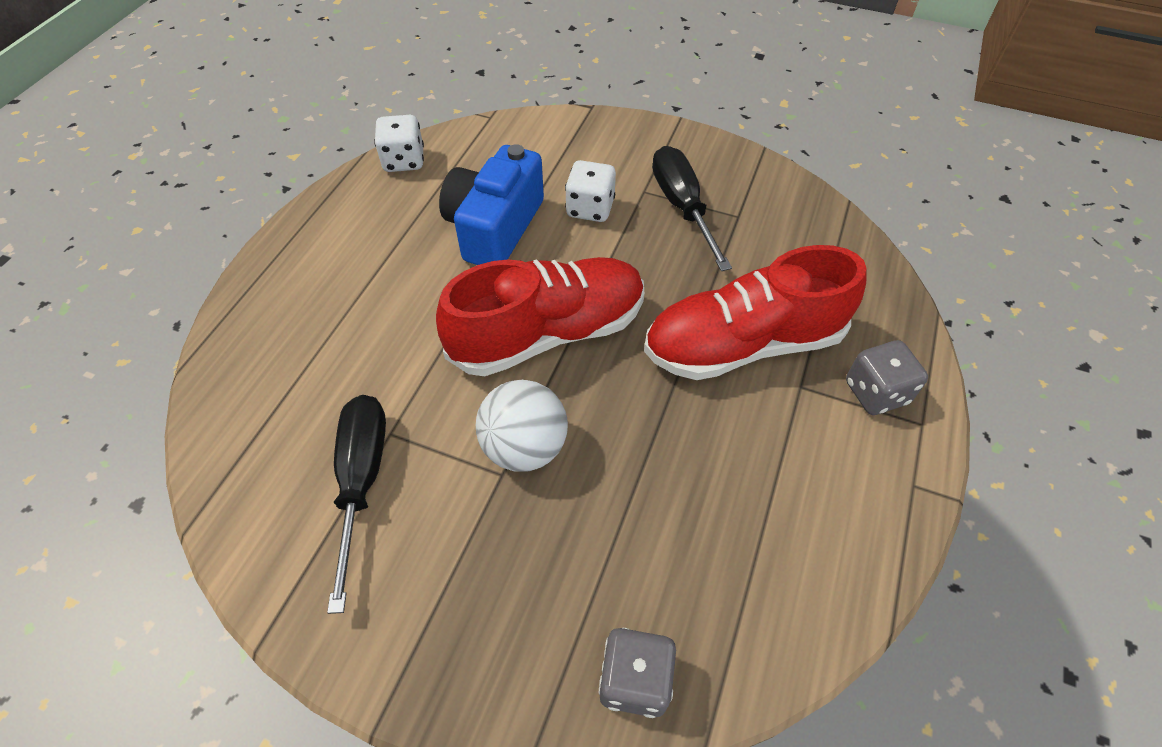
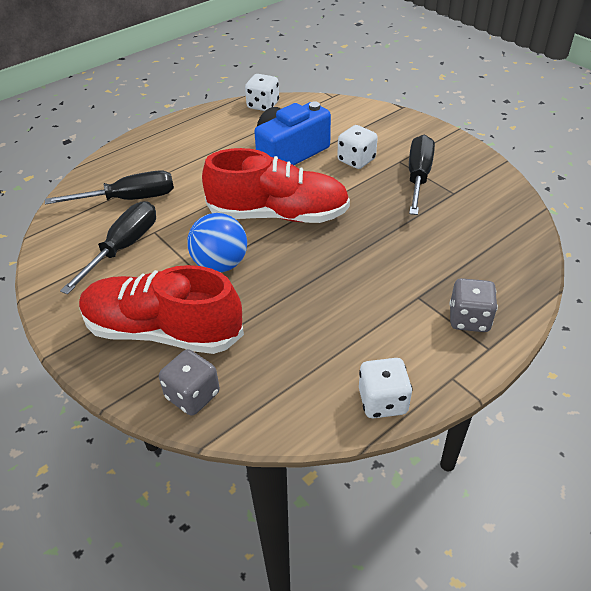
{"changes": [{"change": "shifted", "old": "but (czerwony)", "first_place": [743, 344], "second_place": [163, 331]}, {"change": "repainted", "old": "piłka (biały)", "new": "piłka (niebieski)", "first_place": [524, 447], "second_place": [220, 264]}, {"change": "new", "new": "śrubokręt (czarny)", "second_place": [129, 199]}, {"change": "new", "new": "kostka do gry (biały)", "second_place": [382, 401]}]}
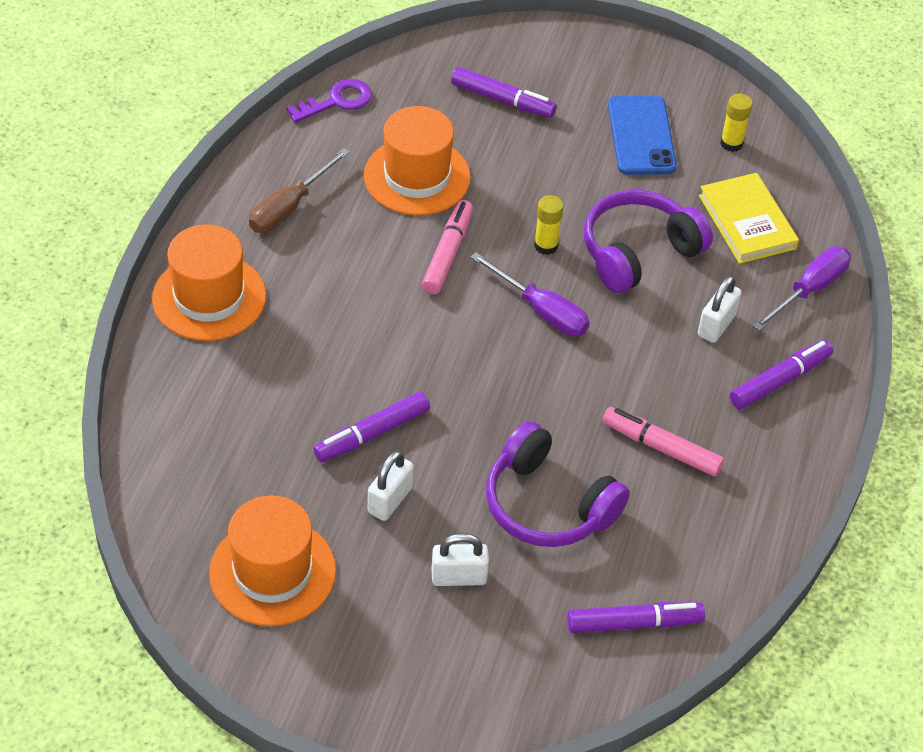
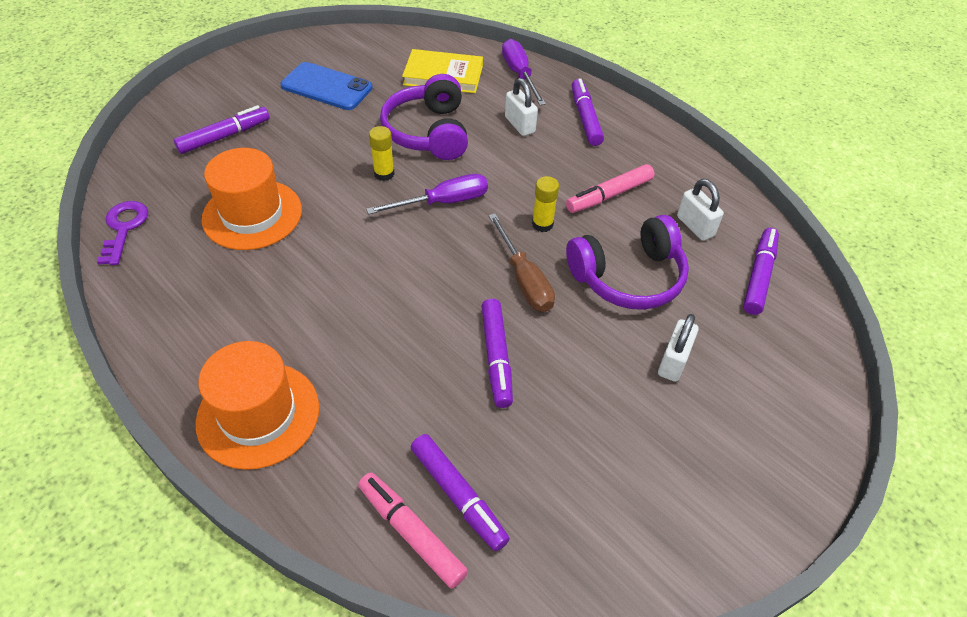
{"changes": [{"change": "shifted", "old": "klej w sztyfcie (żółty)", "first_place": [731, 143], "second_place": [542, 224]}, {"change": "shifted", "old": "śrubokręt (brązowy)", "first_place": [289, 207], "second_place": [524, 279]}, {"change": "shifted", "old": "flamaster (różowy)", "first_place": [447, 253], "second_place": [411, 533]}, {"change": "shifted", "old": "kłódka (biały)", "first_place": [390, 500], "second_place": [695, 226]}, {"change": "gone", "old": "kapelusz (pomarańczowy)", "first_place": [272, 572]}, {"change": "new", "new": "flamaster (fioletowy)", "second_place": [458, 495]}]}
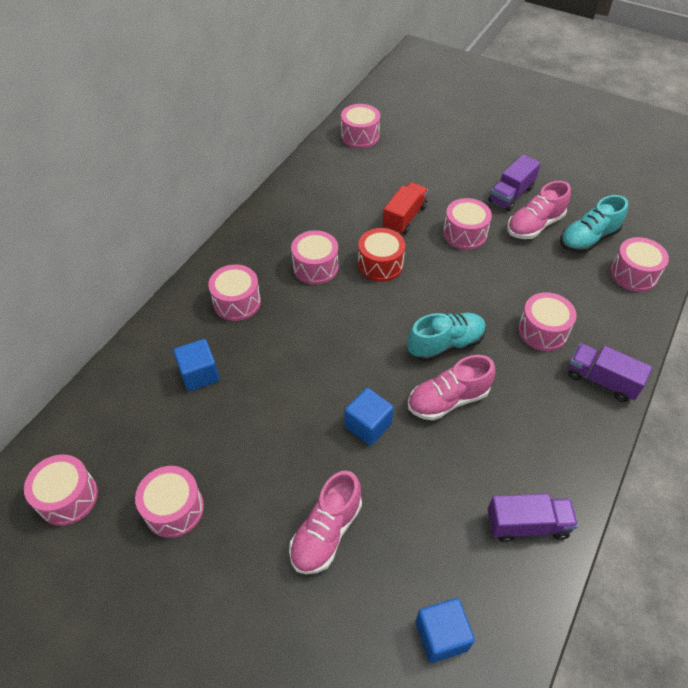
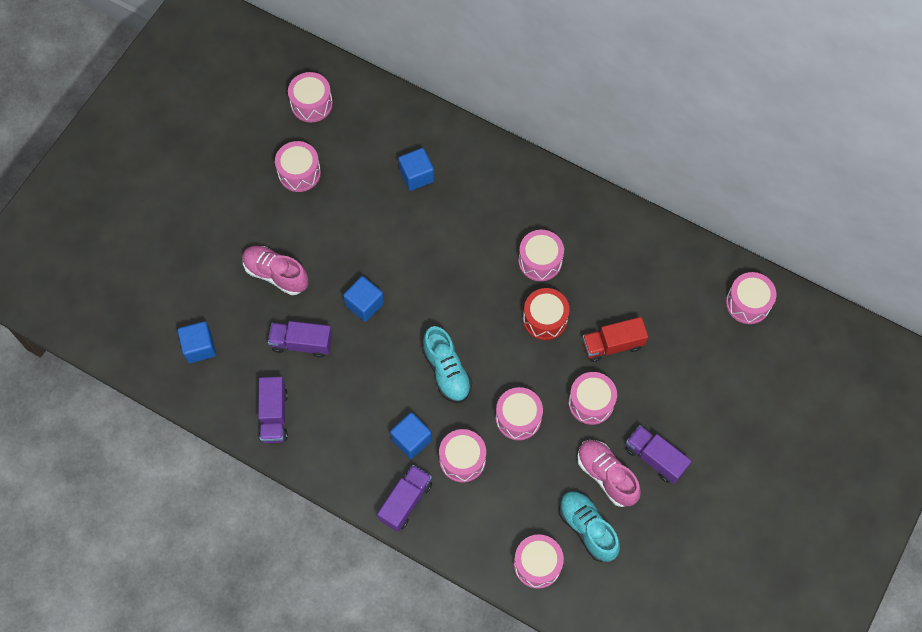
{"changes": [{"change": "rotated", "old": "ciężarówka (czerwony)", "first_place": [404, 218], "second_place": [612, 345], "degrees": 135}, {"change": "shifted", "old": "bęben (różowy)", "first_place": [237, 302], "second_place": [518, 418]}, {"change": "gone", "old": "but (różowy)", "first_place": [448, 400]}, {"change": "new", "new": "ciężarówka (fioletowy)", "second_place": [302, 343]}, {"change": "new", "new": "sześcian (niebieski)", "second_place": [411, 440]}]}
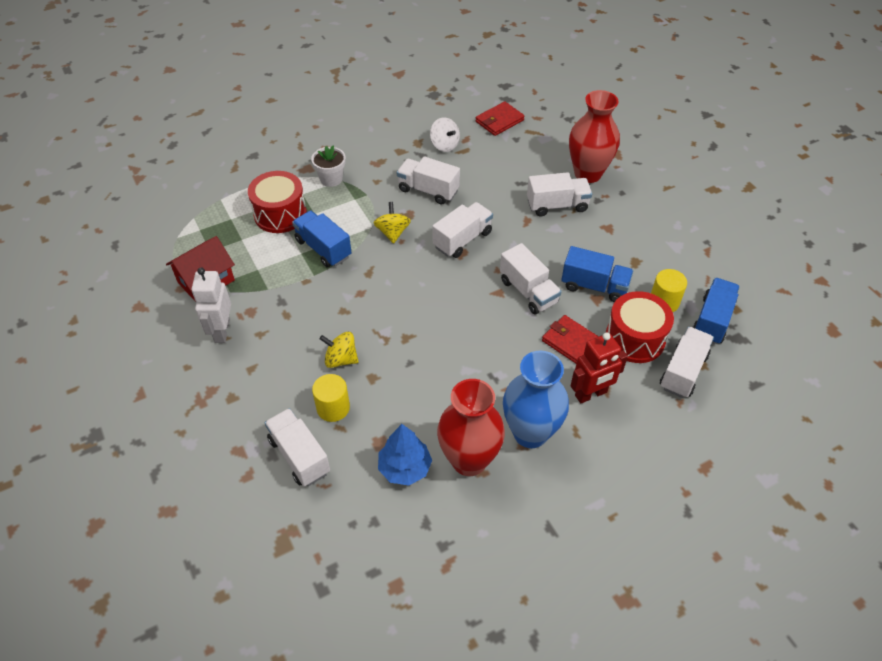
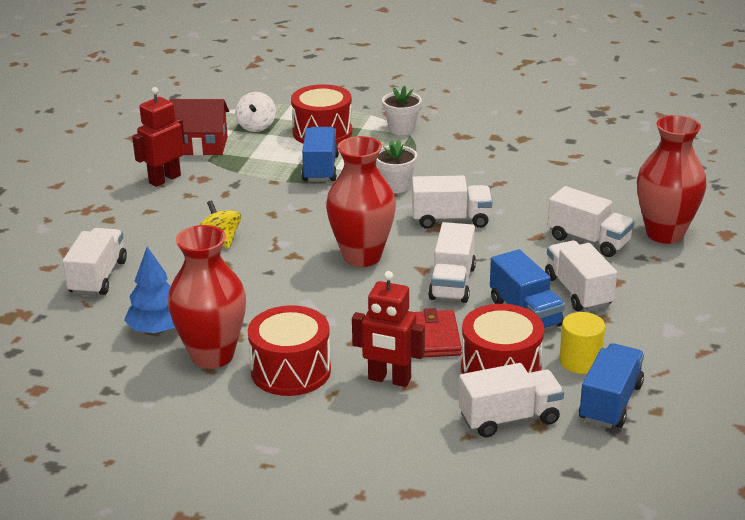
{"changes": [{"change": "gone", "old": "portfel (czerwony)", "first_place": [499, 121]}, {"change": "shifted", "old": "bączek (biały)", "first_place": [444, 145], "second_place": [256, 126]}, {"change": "shifted", "old": "ciężarówka (biały)", "first_place": [428, 190], "second_place": [578, 292]}, {"change": "swapped", "old": "bączek (żółty)", "new": "doniczka (biały)", "first_place": [392, 232], "second_place": [396, 186]}, {"change": "repainted", "old": "robot (biały)", "new": "robot (czerwony)", "first_place": [222, 331], "second_place": [164, 179]}, {"change": "rotated", "old": "ciężarówka (niebieski)", "first_place": [712, 320], "second_place": [610, 402], "degrees": -45}, {"change": "swapped", "old": "wazon (niebieski)", "new": "bęben (czerwony)", "first_place": [530, 433], "second_place": [291, 370]}, {"change": "gone", "old": "walec (żółty)", "first_place": [333, 408]}, {"change": "new", "new": "wazon (czerwony)", "second_place": [362, 256]}]}
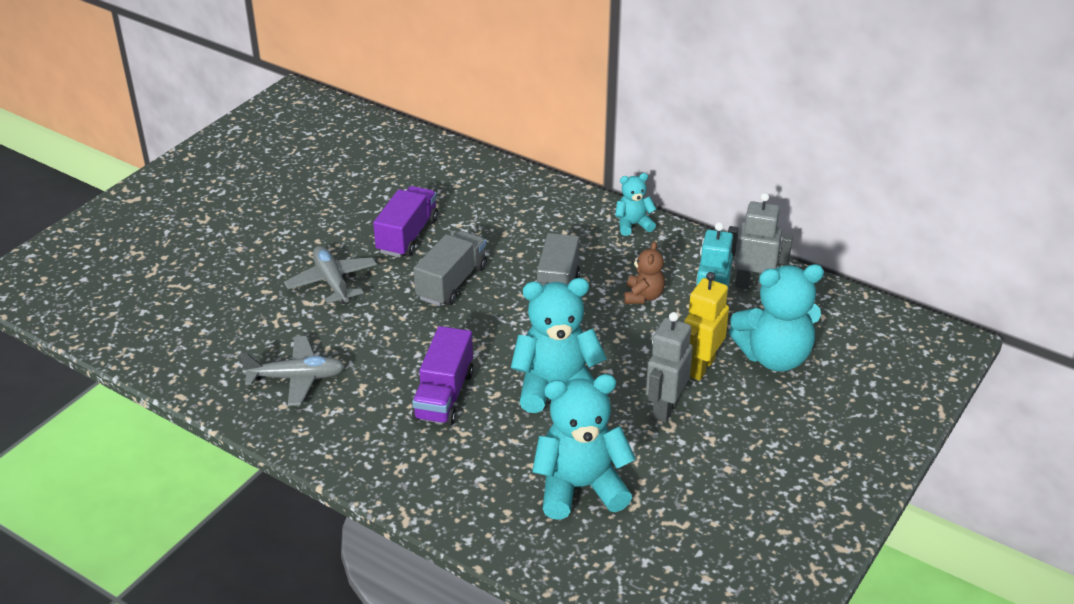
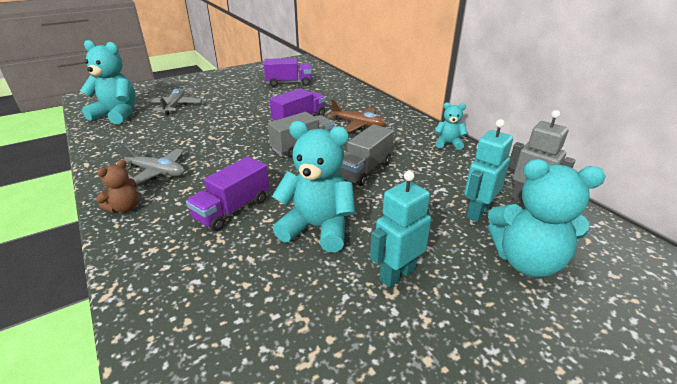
{"changes": [{"change": "shifted", "old": "miś (brązowy)", "first_place": [643, 296], "second_place": [125, 208]}, {"change": "shifted", "old": "samolot (szary)", "first_place": [332, 282], "second_place": [175, 106]}, {"change": "gone", "old": "robot (żółty)", "first_place": [700, 367]}, {"change": "repainted", "old": "robot (szary)", "new": "robot (turkusowy)", "first_place": [665, 408], "second_place": [397, 274]}, {"change": "shifted", "old": "miś (turkusowy)", "first_place": [580, 488], "second_place": [117, 115]}, {"change": "new", "new": "ciężarówka (fioletowy)", "second_place": [289, 83]}, {"change": "new", "new": "samolot (brązowy)", "second_place": [358, 124]}]}
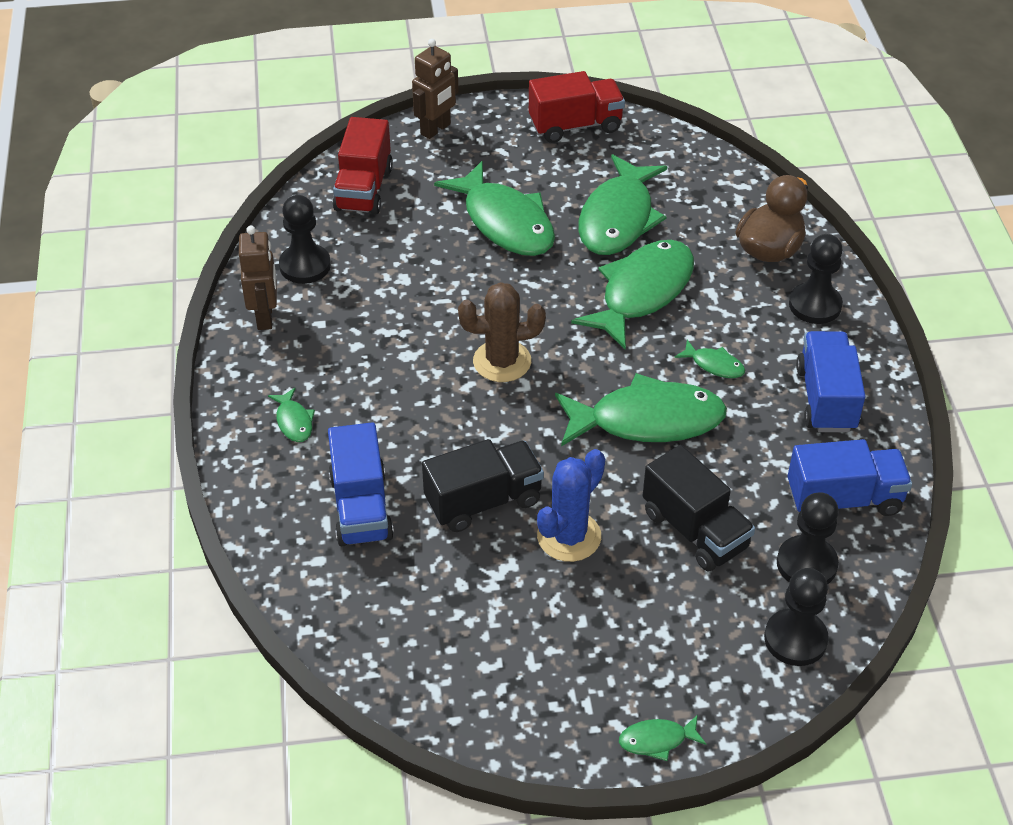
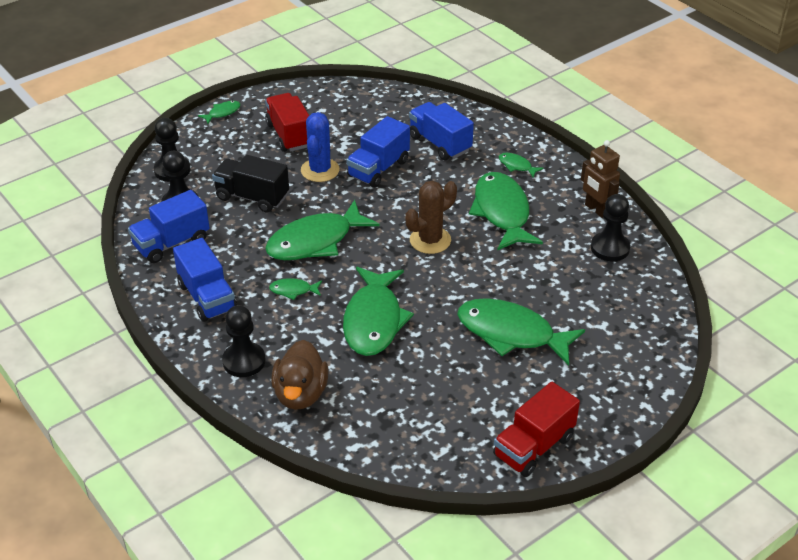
{"changes": [{"change": "gone", "old": "robot (brązowy)", "first_place": [436, 129]}, {"change": "shifted", "old": "ciężarówka (czerwony)", "first_place": [364, 189], "second_place": [289, 135]}, {"change": "shifted", "old": "ryba (zielony)", "first_place": [618, 218], "second_place": [502, 212]}, {"change": "repainted", "old": "ciężarówka (czarny)", "new": "ciężarówka (niebieski)", "first_place": [483, 501], "second_place": [378, 169]}]}
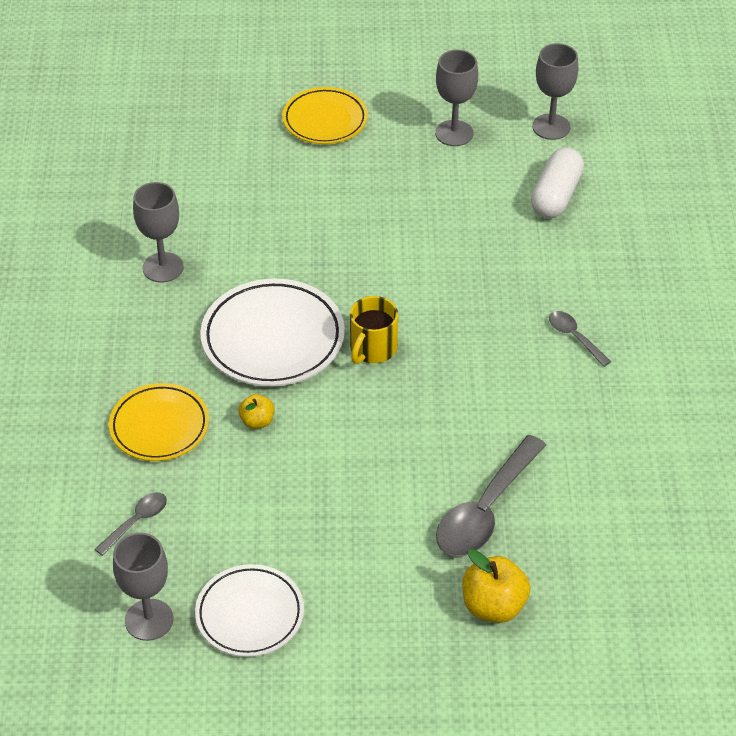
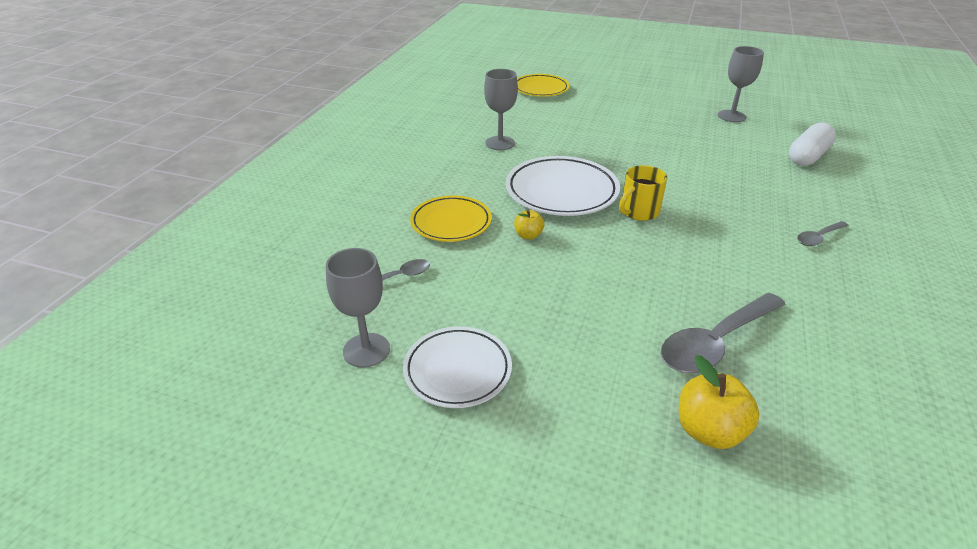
{"changes": [{"change": "gone", "old": "kielich (szary)", "first_place": [551, 127]}, {"change": "shifted", "old": "talerz (żółty)", "first_place": [325, 120], "second_place": [540, 89]}, {"change": "rotated", "old": "łyżka (szary)", "first_place": [574, 337], "second_place": [818, 238], "degrees": -105}]}
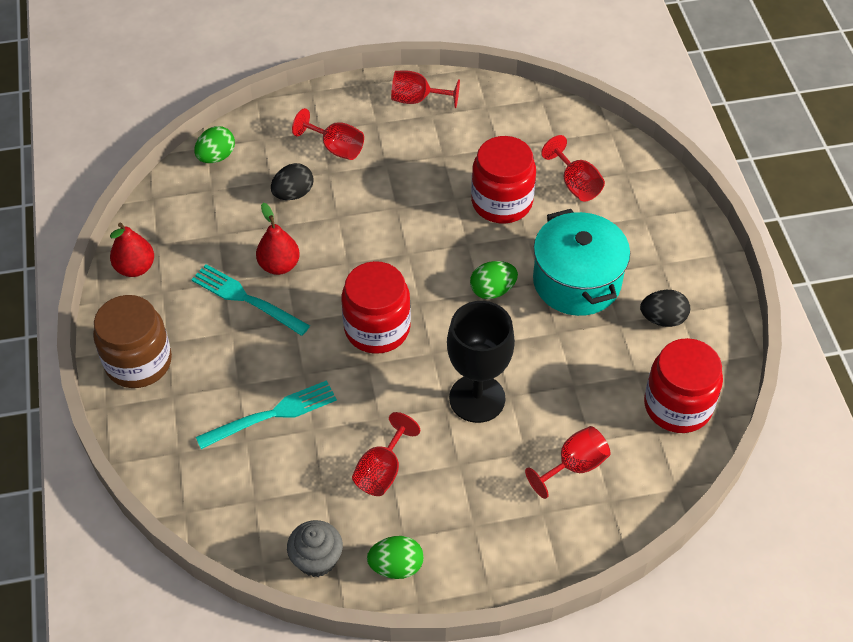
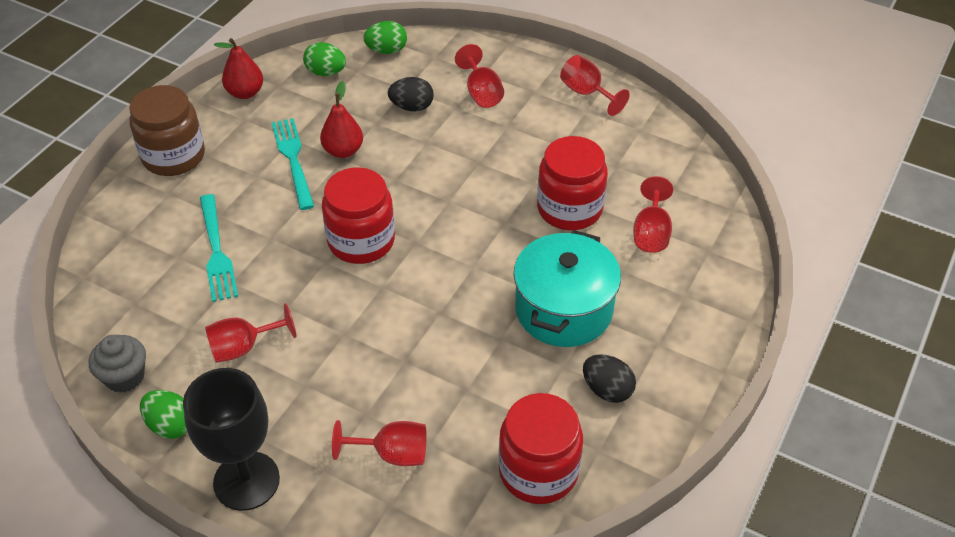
{"changes": [{"change": "shifted", "old": "jajko (zielony)", "first_place": [492, 290], "second_place": [326, 72]}, {"change": "shifted", "old": "kielich (czarny)", "first_place": [477, 398], "second_place": [246, 481]}, {"change": "rotated", "old": "widelec (turkusowy)", "first_place": [272, 414], "second_place": [217, 252], "degrees": 60}]}
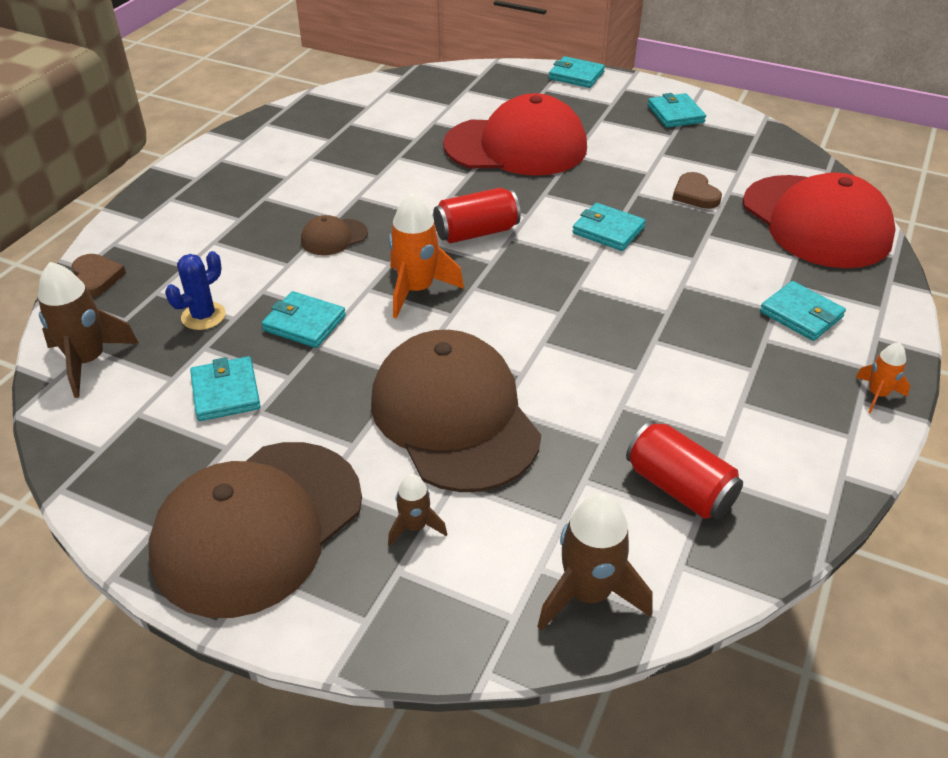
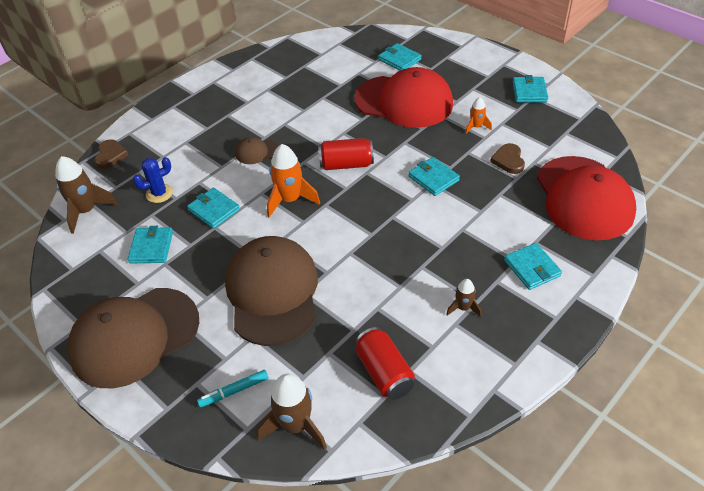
{"changes": [{"change": "shifted", "old": "portfel (turkusowy)", "first_place": [576, 75], "second_place": [399, 59]}, {"change": "shifted", "old": "rakieta (pomarańczowy)", "first_place": [877, 395], "second_place": [476, 127]}, {"change": "shifted", "old": "rakieta (brązowy)", "first_place": [415, 527], "second_place": [463, 308]}, {"change": "new", "new": "flamaster (turkusowy)", "second_place": [234, 391]}]}
